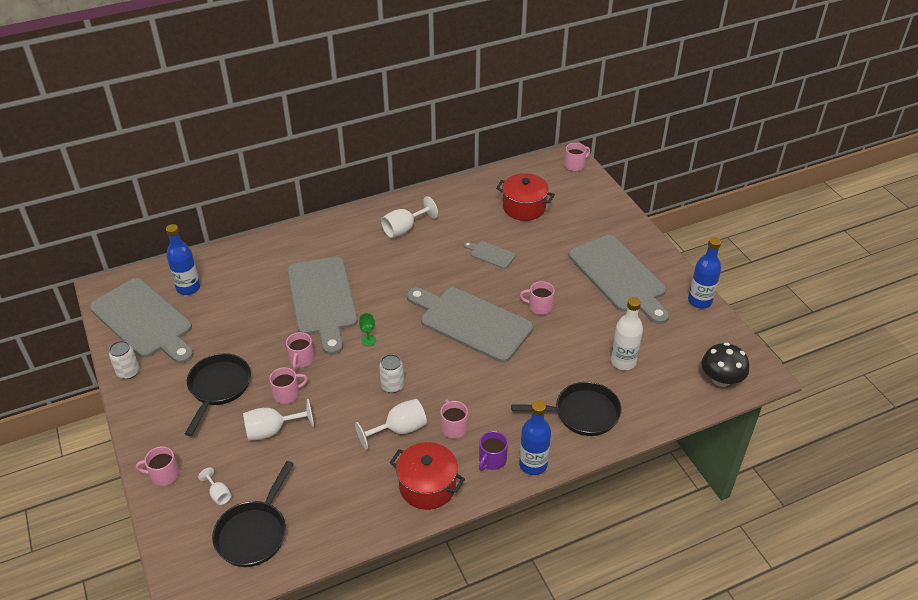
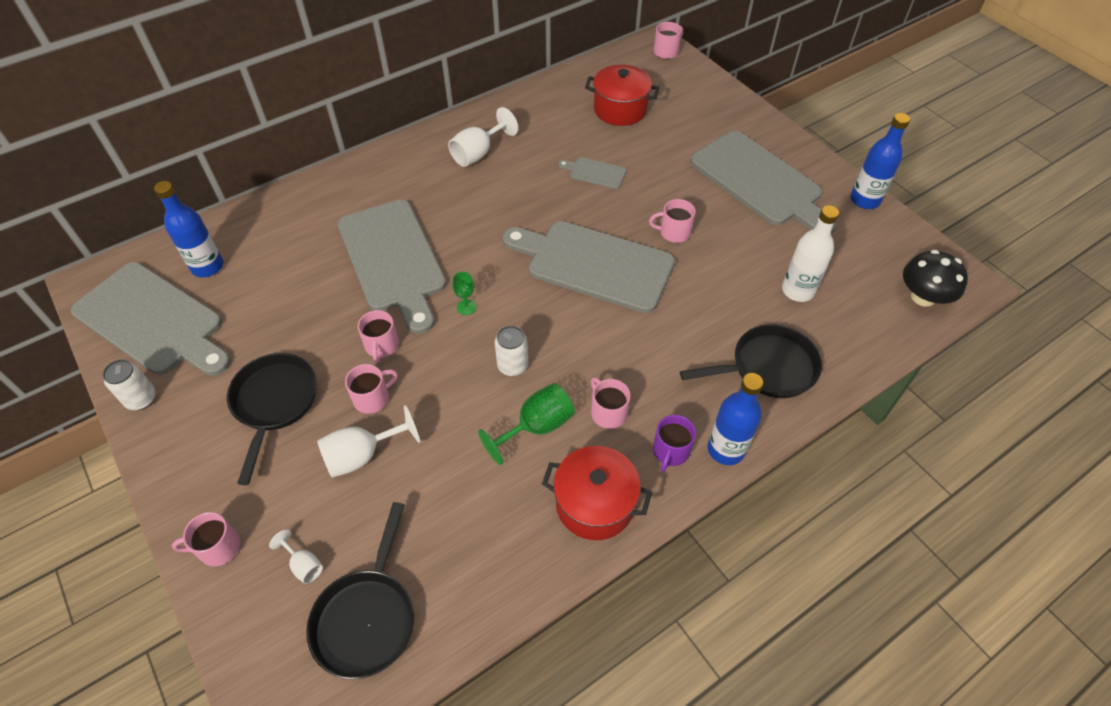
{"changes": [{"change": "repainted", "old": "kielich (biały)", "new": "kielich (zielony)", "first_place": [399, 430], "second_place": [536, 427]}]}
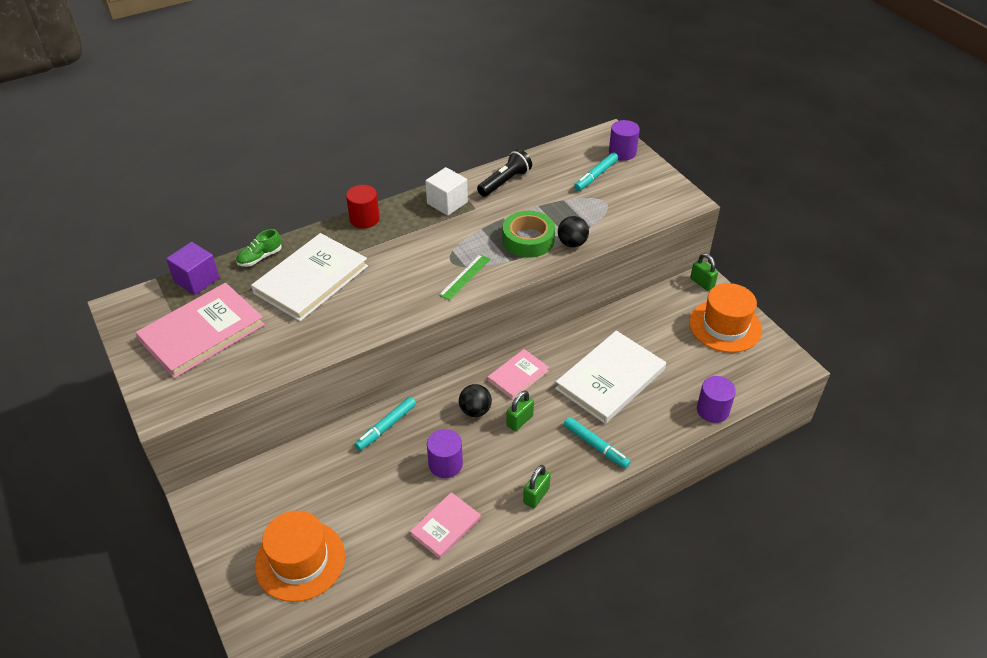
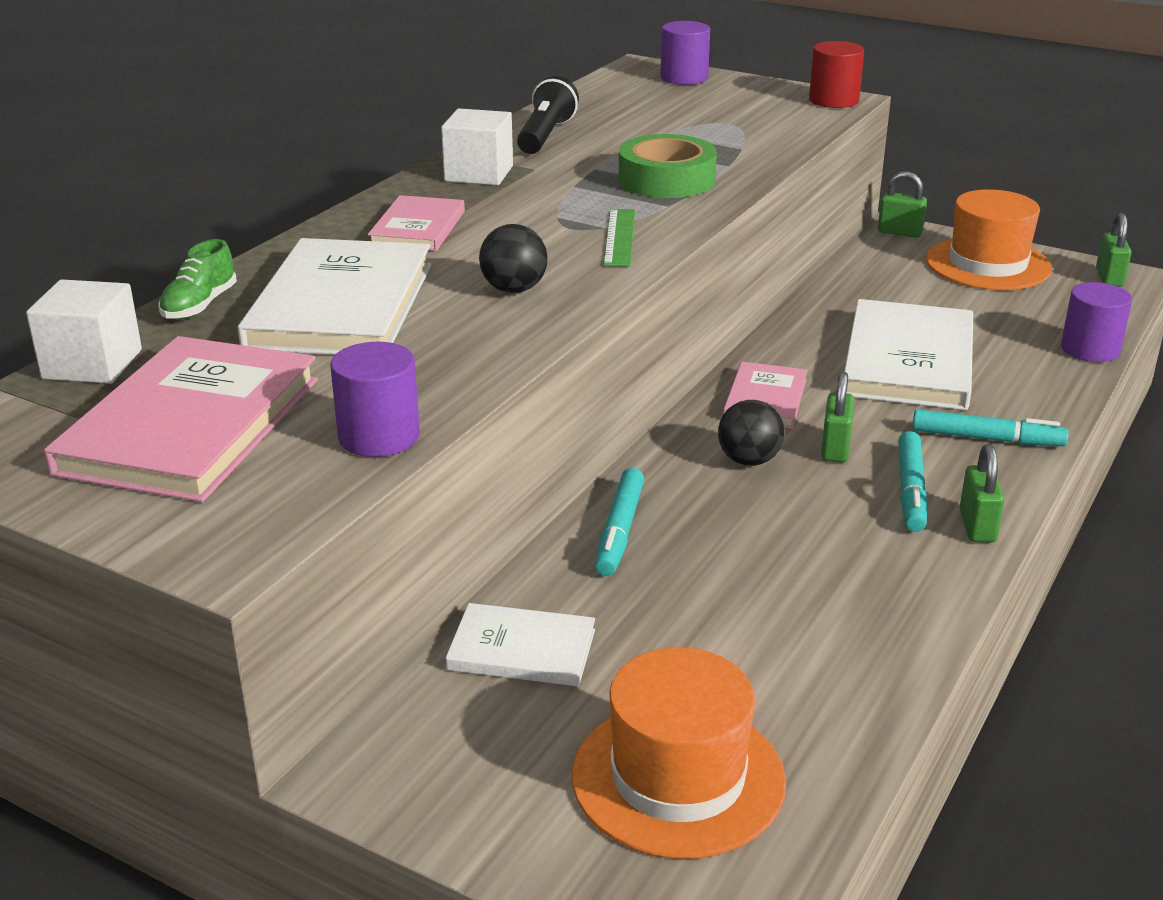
{"changes": [{"change": "shifted", "old": "flamaster (turkusowy)", "first_place": [596, 176], "second_place": [911, 490]}, {"change": "shifted", "old": "walec (czerwony)", "first_place": [364, 219], "second_place": [833, 100]}, {"change": "shifted", "old": "piłka (czarny)", "first_place": [572, 243], "second_place": [514, 289]}, {"change": "repainted", "old": "sześcian (fioletowy)", "new": "sześcian (biały)", "first_place": [197, 280], "second_place": [92, 364]}, {"change": "shifted", "old": "walec (fioletowy)", "first_place": [445, 464], "second_place": [379, 436]}, {"change": "shifted", "old": "książka (różowy)", "first_place": [445, 526], "second_place": [418, 228]}, {"change": "new", "new": "kłódka (zielony)", "second_place": [1109, 278]}, {"change": "new", "new": "książka (biały)", "second_place": [522, 650]}]}
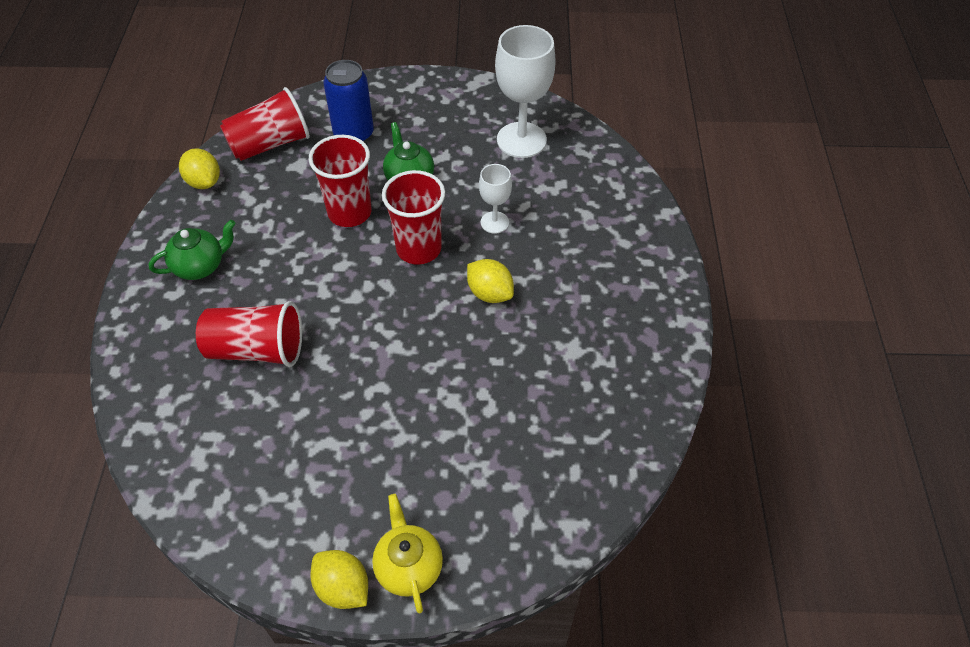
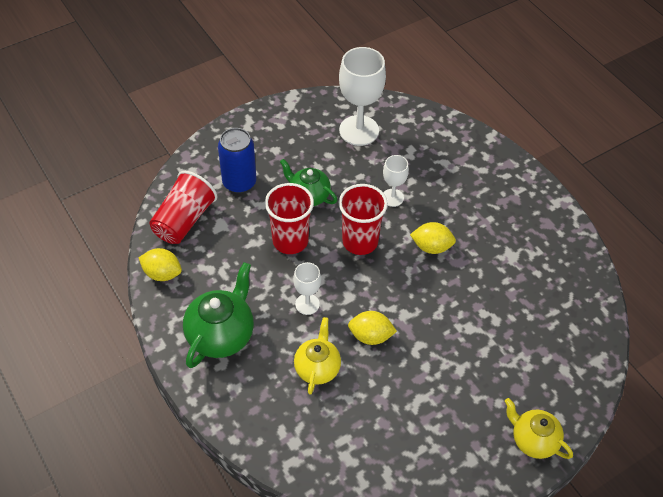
{"changes": [{"change": "scaled", "old": "imbryk (zielony)", "first_place": [200, 266], "second_place": [221, 335], "factor": 1.52}, {"change": "swapped", "old": "szklanka (czerwony)", "new": "imbryk (żółty)", "first_place": [256, 349], "second_place": [317, 368]}, {"change": "shifted", "old": "cytryna (żółty)", "first_place": [343, 588], "second_place": [370, 336]}, {"change": "new", "new": "kielich (biały)", "second_place": [307, 304]}]}
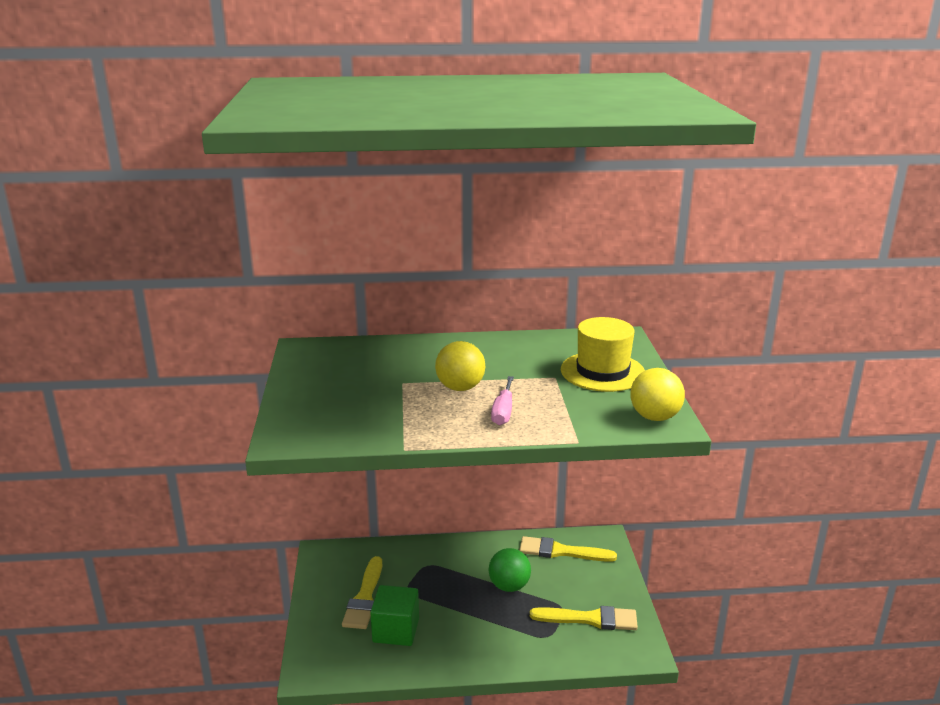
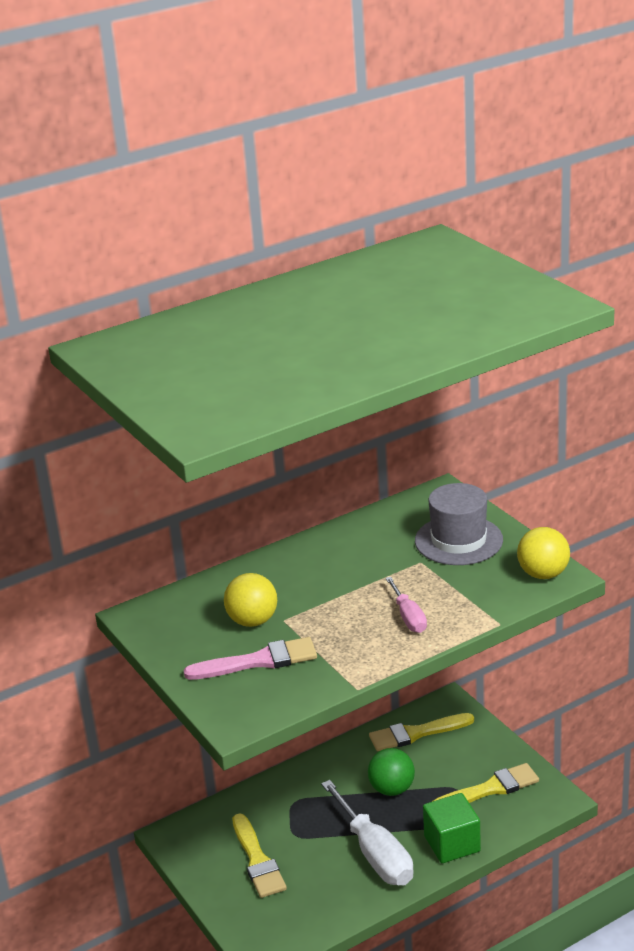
{"changes": [{"change": "repainted", "old": "kapelusz (żółty)", "new": "kapelusz (szary)", "first_place": [602, 372], "second_place": [458, 540]}, {"change": "shifted", "old": "piłka (żółty)", "first_place": [460, 388], "second_place": [252, 621]}, {"change": "shifted", "old": "sześcian (zielony)", "first_place": [396, 630], "second_place": [452, 844]}, {"change": "new", "new": "pędzel (różowy)", "second_place": [258, 661]}, {"change": "new", "new": "śrubokręt (biały)", "second_place": [375, 854]}]}
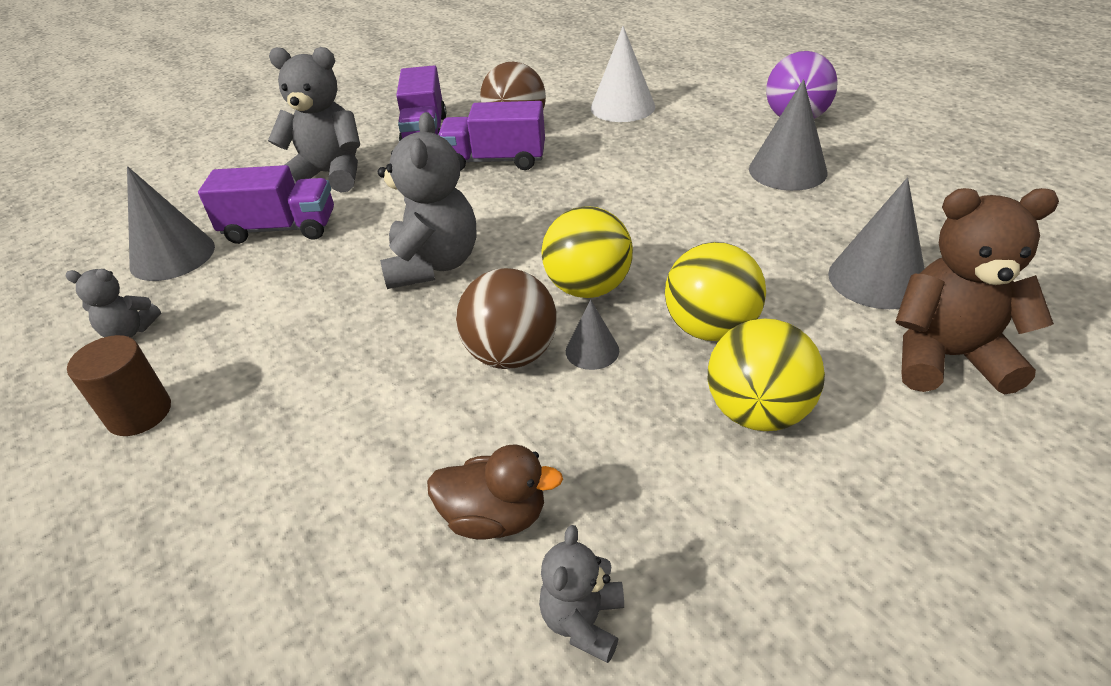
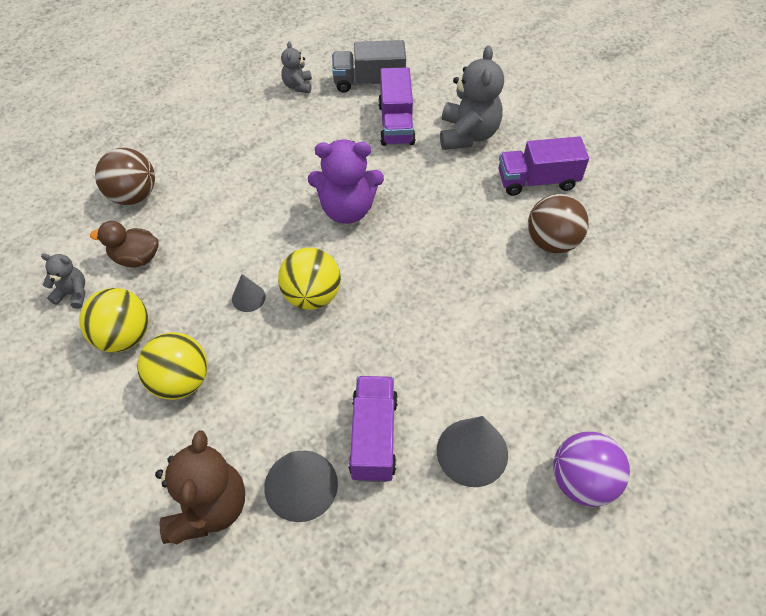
{"changes": [{"change": "gone", "old": "stożek (biały)", "first_place": [622, 107]}, {"change": "shifted", "old": "ciężarówka (fioletowy)", "first_place": [495, 160], "second_place": [373, 437]}, {"change": "repainted", "old": "miś (szary)", "new": "miś (fioletowy)", "first_place": [433, 265], "second_place": [347, 209]}, {"change": "swapped", "old": "stożek (szary)", "new": "ciężarówka (szary)", "first_place": [172, 256], "second_place": [369, 81]}, {"change": "shifted", "old": "piłka (żółty)", "first_place": [710, 328], "second_place": [124, 336]}, {"change": "shifted", "old": "piłka (brązowy)", "first_place": [511, 355], "second_place": [133, 195]}, {"change": "gone", "old": "walec (brązowy)", "first_place": [139, 413]}, {"change": "rotated", "old": "kaczka (brązowy)", "first_place": [495, 517], "second_place": [136, 258], "degrees": 90}]}
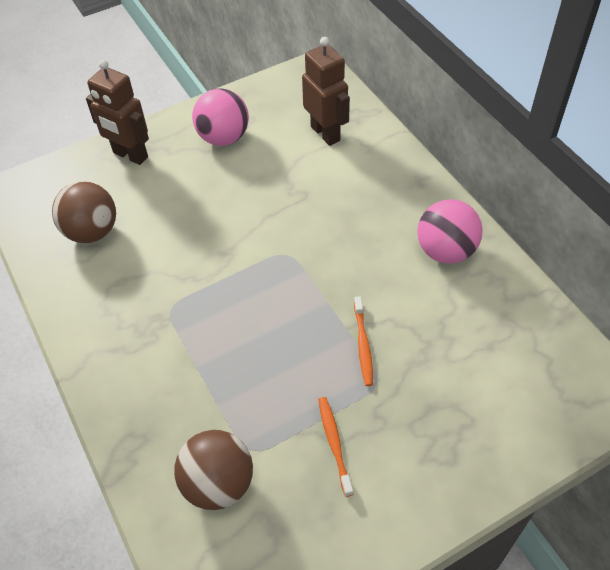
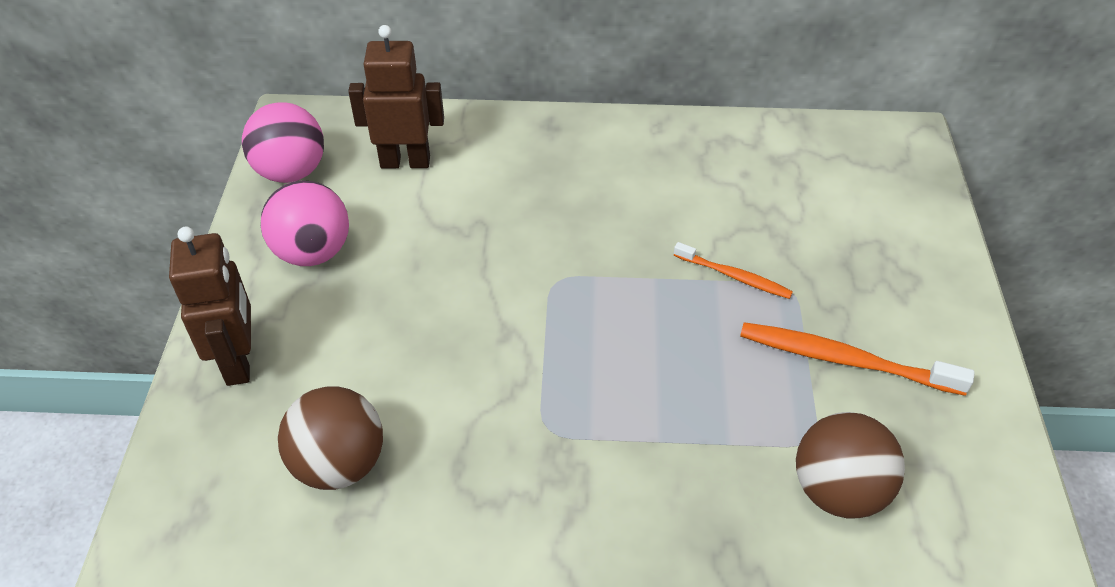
{"changes": [{"change": "rotated", "old": "robot (brązowy)", "first_place": [130, 155], "second_place": [239, 361], "degrees": -75}, {"change": "shifted", "old": "piłka (różowy)", "first_place": [445, 251], "second_place": [291, 172]}, {"change": "scaled", "old": "szczoteczka do zębów (pomarańczowy)", "first_place": [334, 443], "second_place": [844, 360], "factor": 1.68}]}
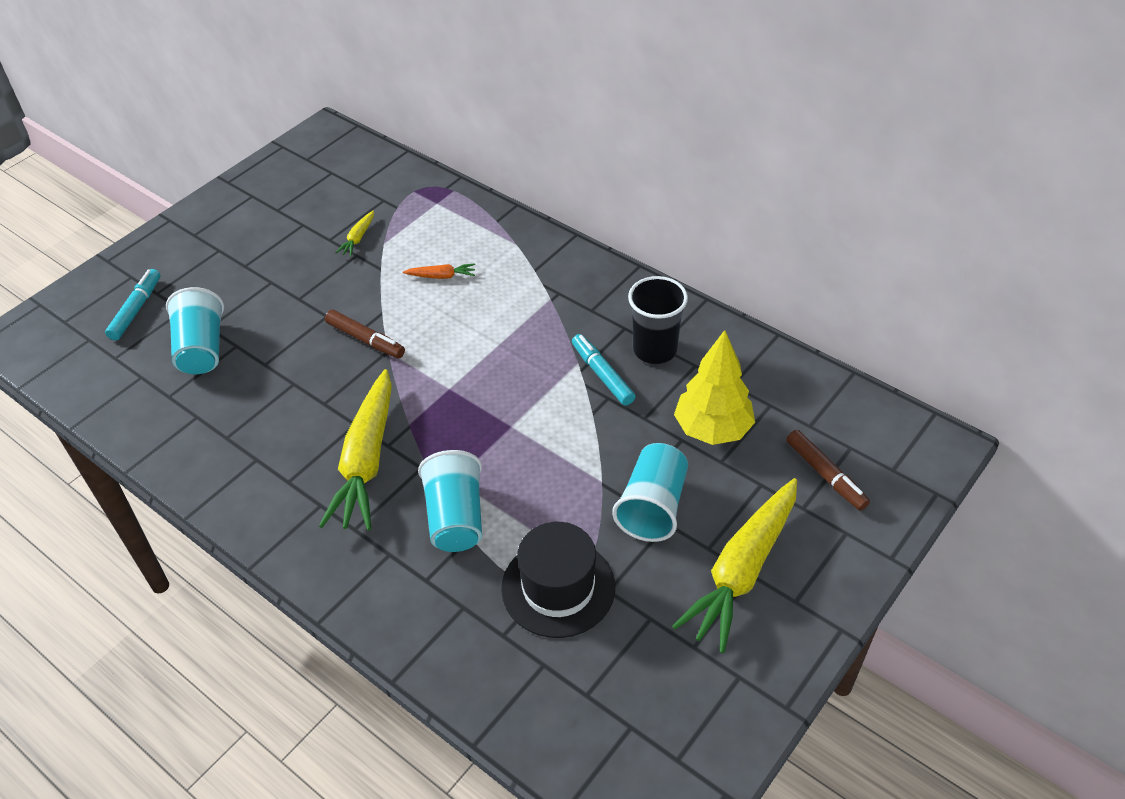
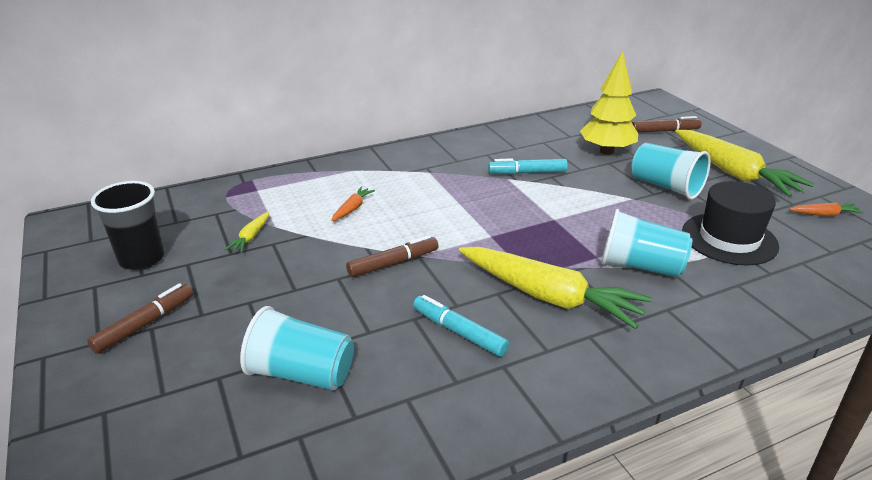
{"changes": [{"change": "rotated", "old": "marchewka (żółty)", "first_place": [358, 238], "second_place": [251, 237], "degrees": 60}, {"change": "shifted", "old": "flamaster (turkusowy)", "first_place": [136, 309], "second_place": [459, 332]}, {"change": "shifted", "old": "szklanka (czarny)", "first_place": [655, 350], "second_place": [142, 259]}, {"change": "new", "new": "marchewka (pomarańczowy)", "second_place": [824, 214]}, {"change": "new", "new": "flamaster (brązowy)", "second_place": [145, 324]}]}
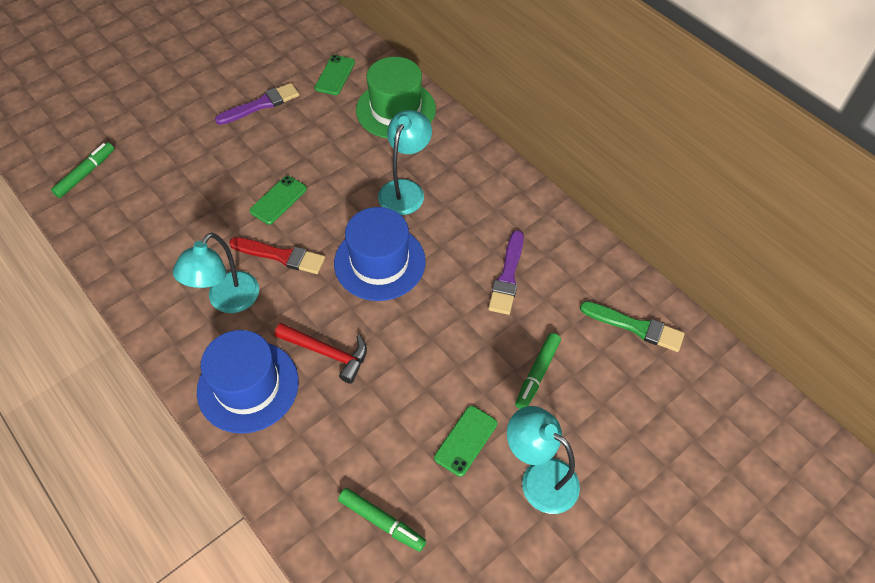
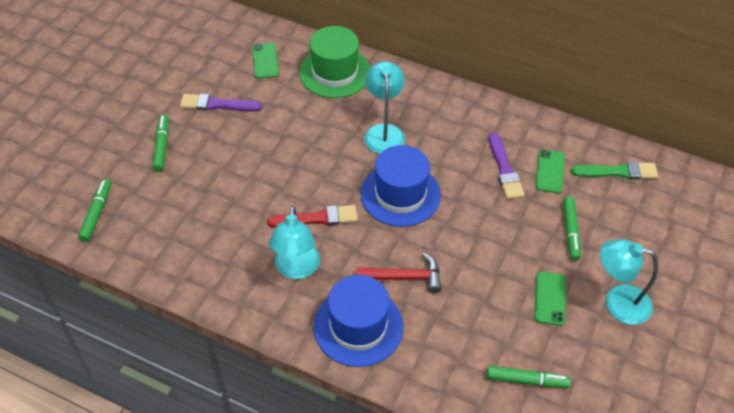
{"changes": [{"change": "rotated", "old": "pędzel (fioletowy)", "first_place": [261, 104], "second_place": [217, 104], "degrees": -120}, {"change": "shifted", "old": "telefon (zielony)", "first_place": [278, 200], "second_place": [549, 171]}, {"change": "new", "new": "flamaster (zielony)", "second_place": [162, 146]}]}
